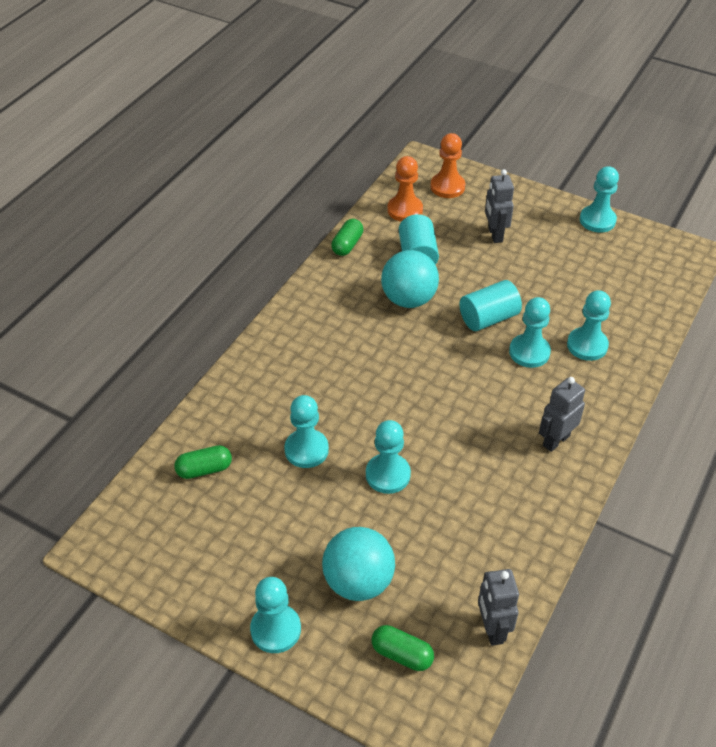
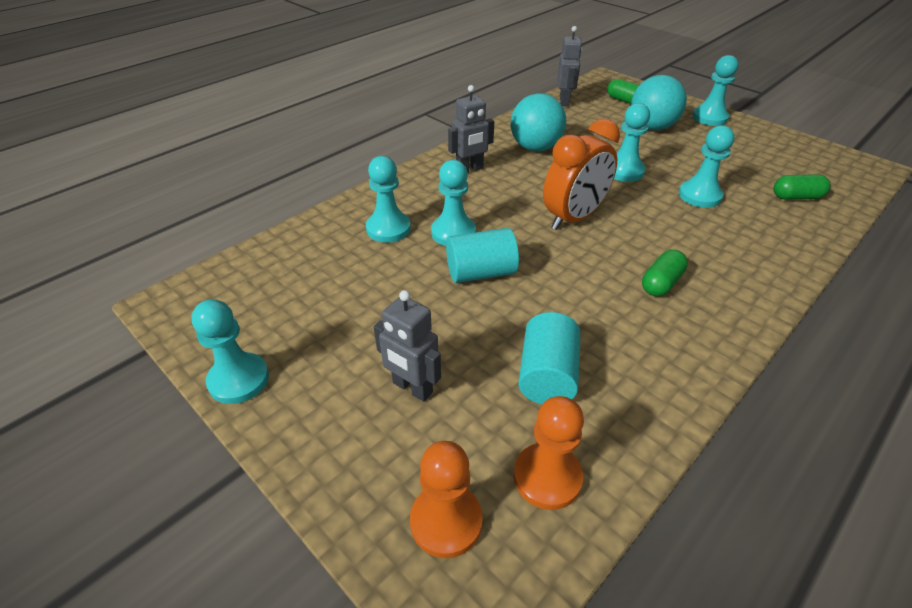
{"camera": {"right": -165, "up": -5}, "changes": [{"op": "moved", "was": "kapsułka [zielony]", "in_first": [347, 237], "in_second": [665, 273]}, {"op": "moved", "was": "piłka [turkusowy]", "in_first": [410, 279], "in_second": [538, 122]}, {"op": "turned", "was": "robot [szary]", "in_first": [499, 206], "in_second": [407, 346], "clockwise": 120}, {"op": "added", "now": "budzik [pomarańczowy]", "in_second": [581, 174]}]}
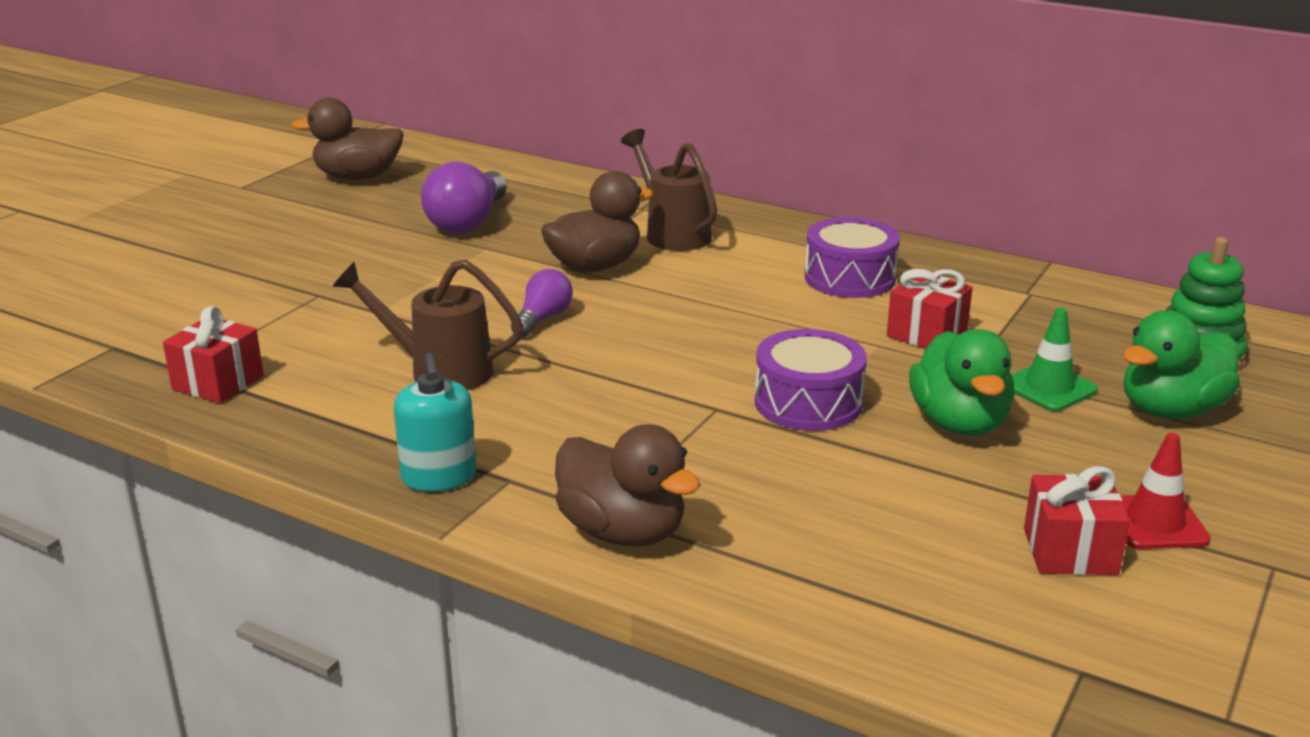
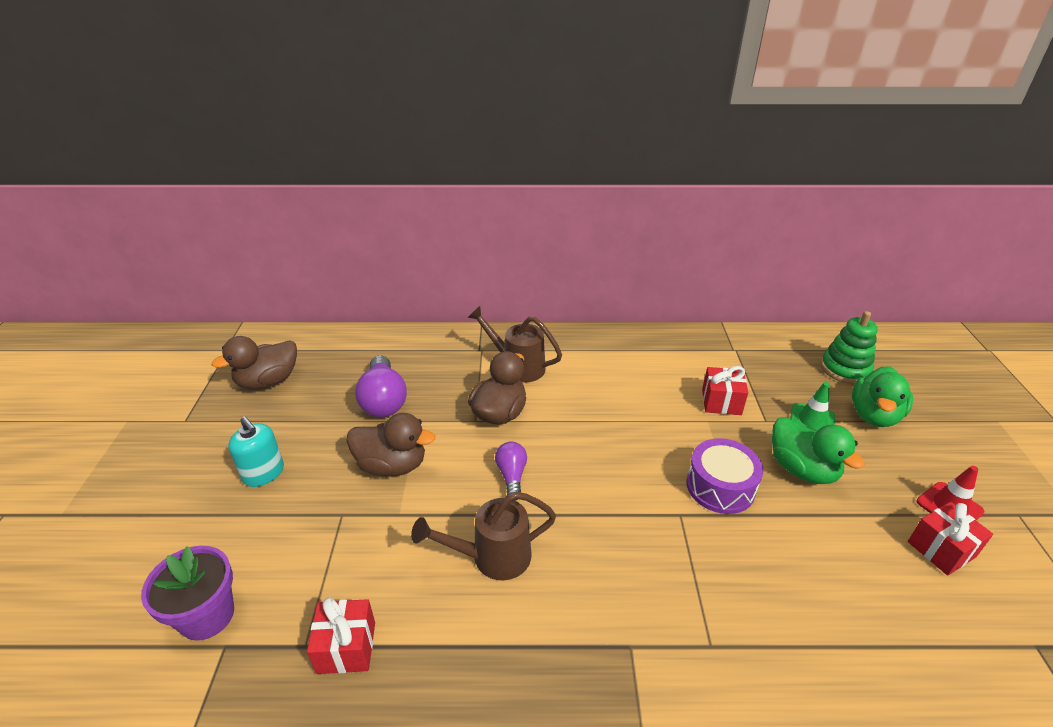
{"camera": {"right": -30, "up": 10}, "changes": [{"op": "moved", "was": "dozownik mydła [turkusowy]", "in_first": [435, 422], "in_second": [256, 451]}, {"op": "moved", "was": "kaczka [brązowy]", "in_first": [627, 485], "in_second": [390, 445]}, {"op": "removed", "was": "bęben [fioletowy]", "in_first": [852, 257]}, {"op": "added", "now": "doniczka [fioletowy]", "in_second": [187, 593]}]}
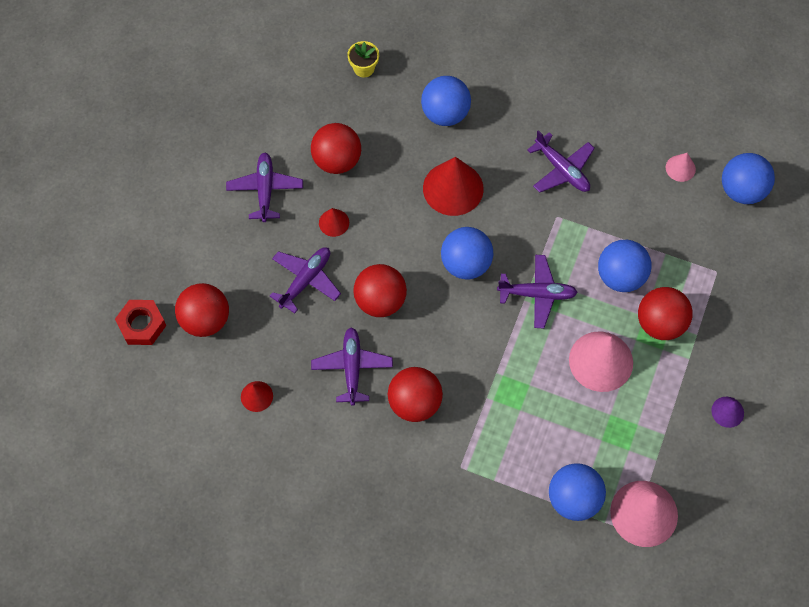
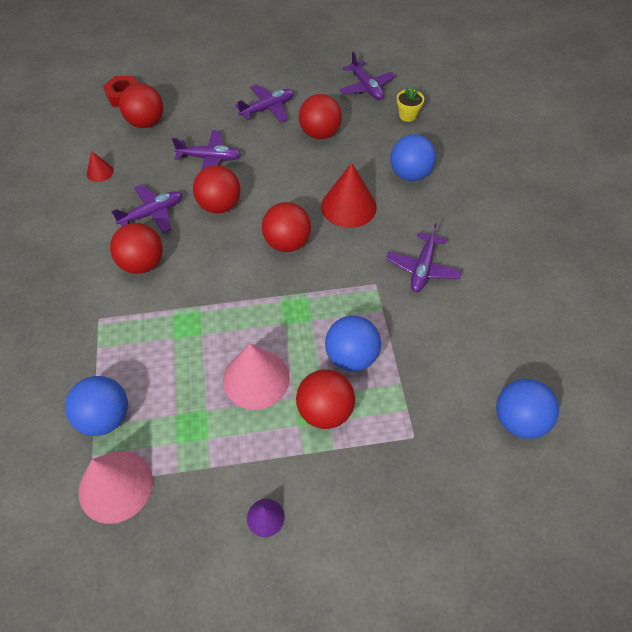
{"camera": {"right": 60, "up": -10}, "changes": [{"op": "removed", "was": "stożek [czerwony]", "in_first": [334, 222]}, {"op": "recoloured", "was": "piłka [niebieski]", "now": "piłka [czerwony]", "in_first": [467, 253], "in_second": [286, 227]}, {"op": "moved", "was": "samolot [fioletowy]", "in_first": [537, 291], "in_second": [367, 76]}, {"op": "removed", "was": "stożek [różowy]", "in_first": [681, 167]}]}
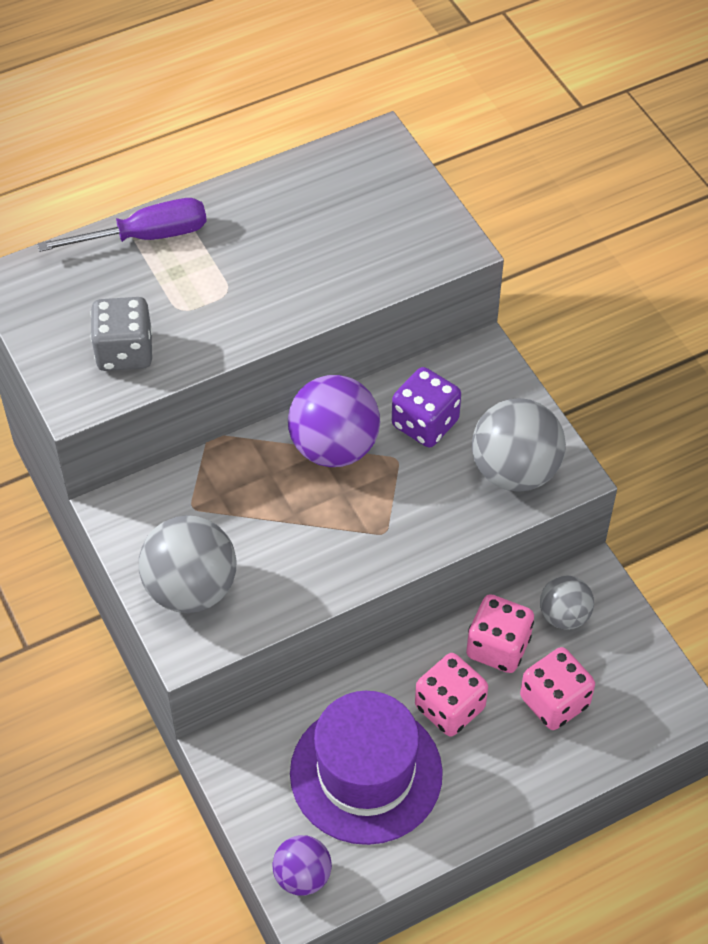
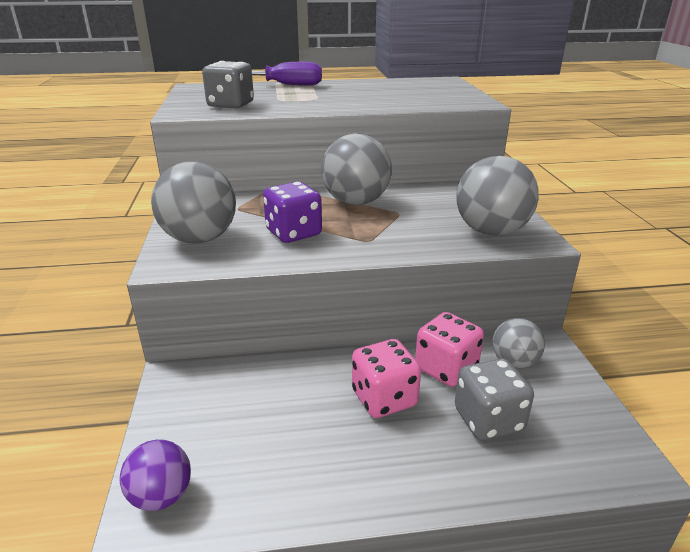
{"camera": {"right": 20, "up": -25}, "changes": [{"op": "recoloured", "was": "piłka [fioletowy]", "now": "piłka [szary]", "in_first": [334, 421], "in_second": [356, 169]}, {"op": "removed", "was": "kapelusz [fioletowy]", "in_first": [366, 768]}, {"op": "moved", "was": "kostka do gry [fioletowy]", "in_first": [426, 407], "in_second": [292, 212]}, {"op": "recoloured", "was": "kostka do gry [różowy]", "now": "kostka do gry [szary]", "in_first": [557, 688], "in_second": [494, 399]}]}
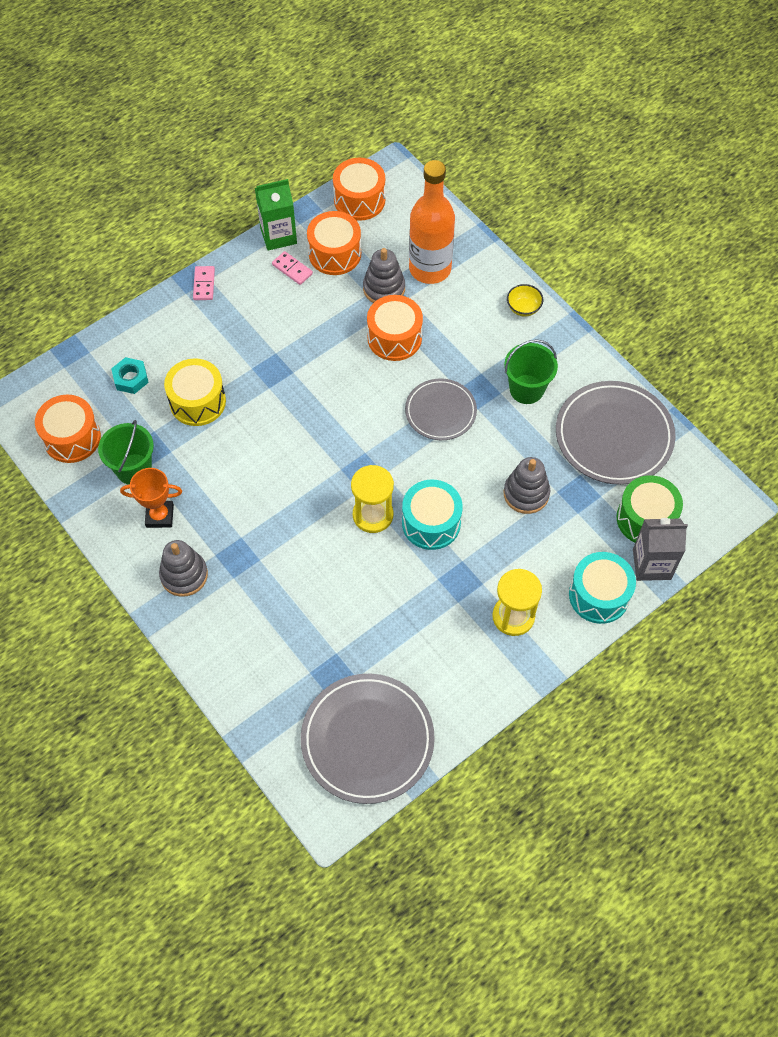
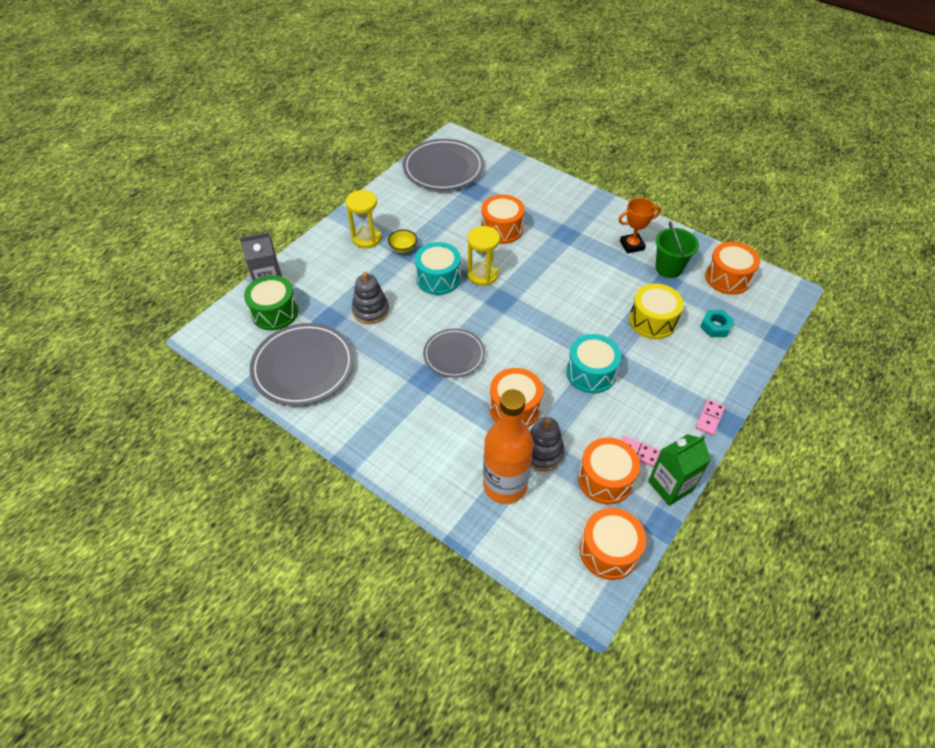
{"camera": {"right": 165, "up": -10}, "changes": [{"op": "removed", "was": "zabawka nakładanka [szary]", "in_first": [183, 568]}, {"op": "turned", "was": "kostka domina [różowy]", "in_first": [204, 283], "in_second": [710, 417], "clockwise": 45}, {"op": "removed", "was": "wiadro [zielony]", "in_first": [531, 372]}, {"op": "moved", "was": "miska [żółty]", "in_first": [525, 300], "in_second": [402, 241]}, {"op": "moved", "was": "bęben [turkusowy]", "in_first": [602, 588], "in_second": [593, 363]}, {"op": "added", "now": "bęben [pomarańczowy]", "in_second": [503, 219]}]}
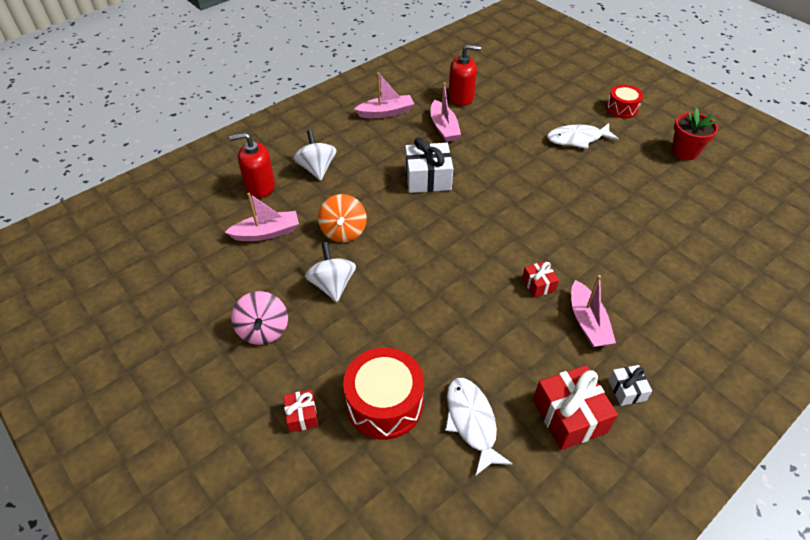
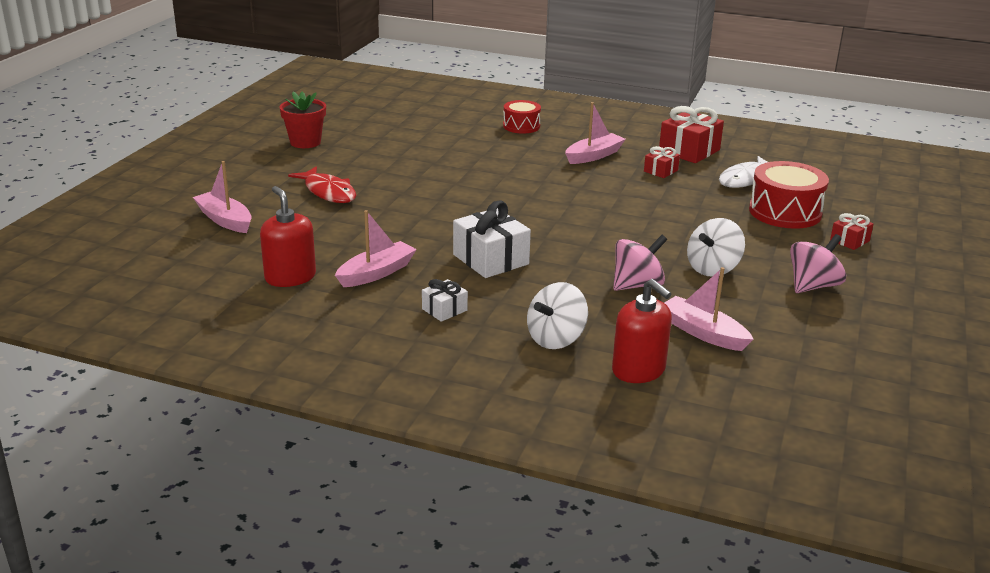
{"camera": {"right": -120, "up": -20}, "changes": [{"op": "recoloured", "was": "bączek [pomarańczowy]", "now": "bączek [różowy]", "in_first": [342, 218], "in_second": [640, 263]}, {"op": "moved", "was": "łódka [różowy]", "in_first": [384, 95], "in_second": [222, 197]}, {"op": "moved", "was": "prezent [czerwony]", "in_first": [540, 279], "in_second": [662, 162]}, {"op": "recoloured", "was": "ryba [biały]", "now": "ryba [czerwony]", "in_first": [583, 136], "in_second": [322, 184]}, {"op": "moved", "was": "bęben [czerwony]", "in_first": [624, 101], "in_second": [522, 117]}, {"op": "moved", "was": "prezent [biały]", "in_first": [630, 385], "in_second": [445, 300]}]}
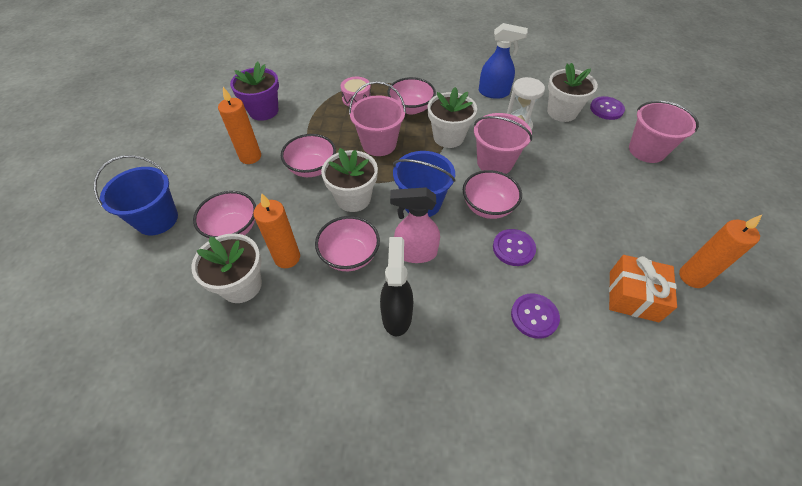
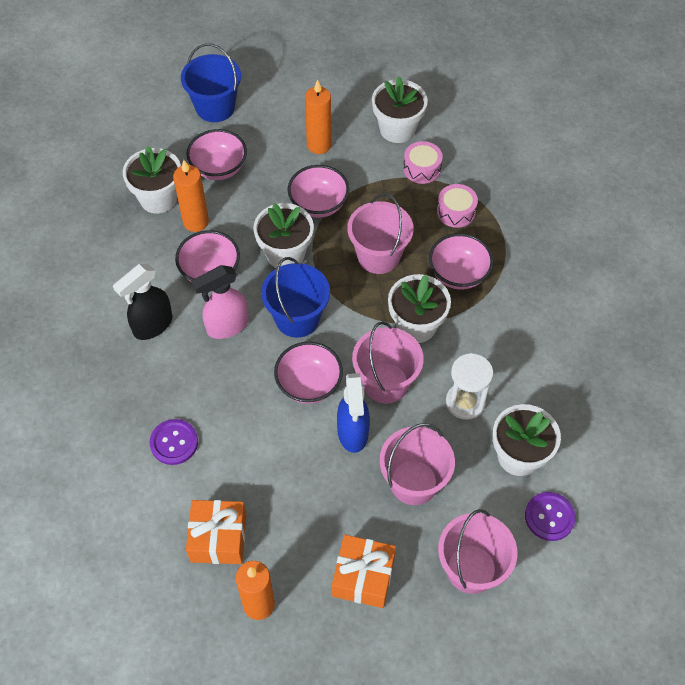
{"camera": {"right": 75, "up": 5}, "changes": [{"op": "recoloured", "was": "doniczka [fioletowy]", "now": "doniczka [biały]", "in_first": [254, 91], "in_second": [400, 109]}, {"op": "turned", "was": "spryskiwacz [czarny]", "in_first": [396, 287], "in_second": [142, 302], "clockwise": 150}, {"op": "turned", "was": "spryskiwacz [różowy]", "in_first": [415, 225], "in_second": [220, 302], "clockwise": -105}, {"op": "moved", "was": "spryskiwacz [niebieski]", "in_first": [503, 61], "in_second": [353, 413]}, {"op": "removed", "was": "guzik [fioletowy]", "in_first": [514, 247]}, {"op": "added", "now": "prezent [pomarańczowy]", "in_second": [364, 571]}, {"op": "added", "now": "wiadro [różowy]", "in_second": [417, 464]}, {"op": "added", "now": "bęben [różowy]", "in_second": [423, 162]}]}
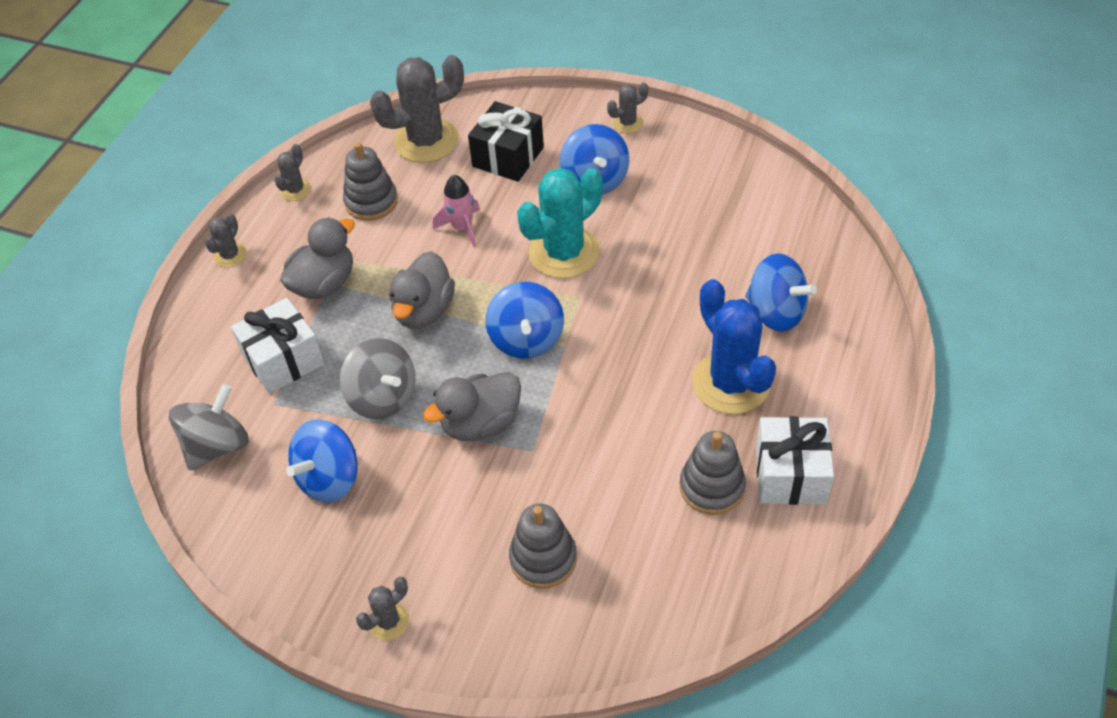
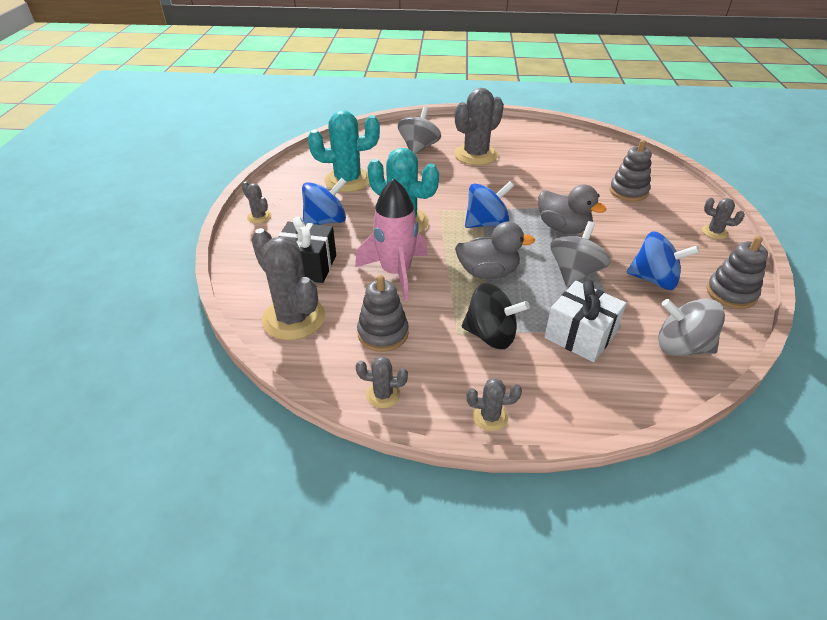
{"camera": {"right": -110, "up": -10}, "changes": [{"op": "replaced", "was": "kaczka [szary]", "now": "bączek [czarny]", "in_first": [317, 258], "in_second": [496, 316]}, {"op": "resized", "was": "rakieta [różowy]", "in_first": [456, 211], "in_second": [391, 240], "ratio": 1.74}, {"op": "moved", "was": "zabawka nakładanka [szary]", "in_first": [713, 473], "in_second": [737, 272]}, {"op": "recoloured", "was": "kaktus [niebieski]", "now": "kaktus [szary]", "in_first": [734, 346], "in_second": [479, 126]}, {"op": "recoloured", "was": "bączek [niebieski]", "now": "bączek [szary]", "in_first": [781, 292], "in_second": [419, 131]}, {"op": "removed", "was": "prezent [biały]", "in_first": [795, 460]}, {"op": "added", "now": "kaktus [turkusowy]", "in_second": [344, 151]}]}
